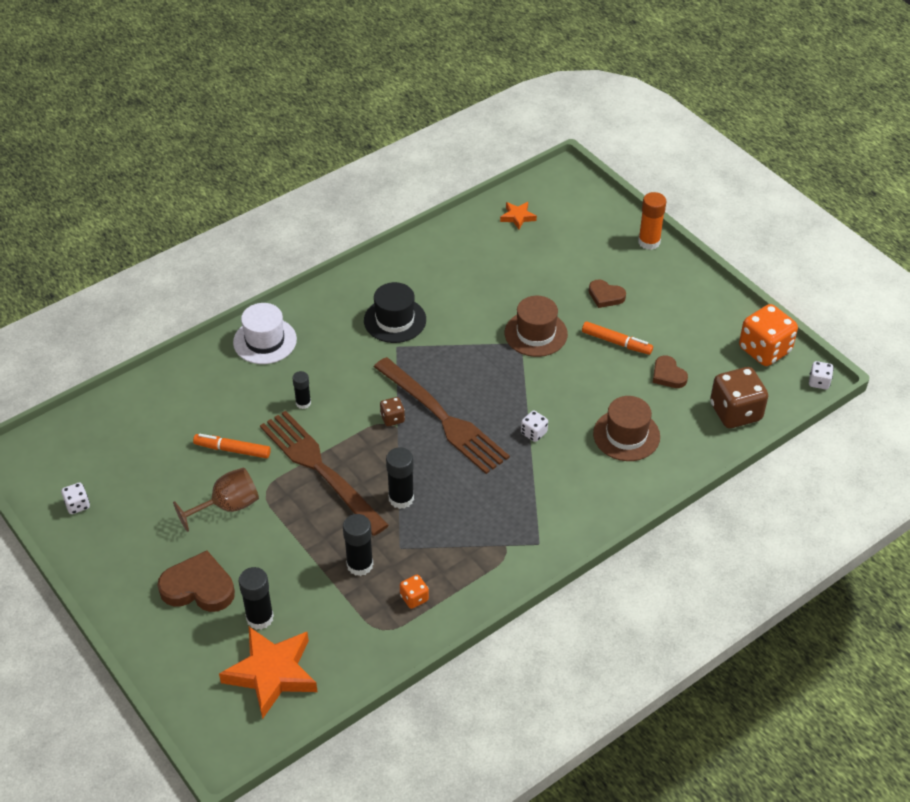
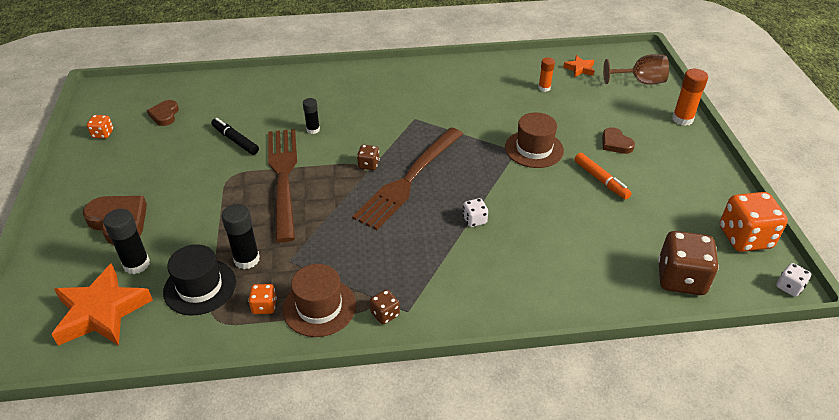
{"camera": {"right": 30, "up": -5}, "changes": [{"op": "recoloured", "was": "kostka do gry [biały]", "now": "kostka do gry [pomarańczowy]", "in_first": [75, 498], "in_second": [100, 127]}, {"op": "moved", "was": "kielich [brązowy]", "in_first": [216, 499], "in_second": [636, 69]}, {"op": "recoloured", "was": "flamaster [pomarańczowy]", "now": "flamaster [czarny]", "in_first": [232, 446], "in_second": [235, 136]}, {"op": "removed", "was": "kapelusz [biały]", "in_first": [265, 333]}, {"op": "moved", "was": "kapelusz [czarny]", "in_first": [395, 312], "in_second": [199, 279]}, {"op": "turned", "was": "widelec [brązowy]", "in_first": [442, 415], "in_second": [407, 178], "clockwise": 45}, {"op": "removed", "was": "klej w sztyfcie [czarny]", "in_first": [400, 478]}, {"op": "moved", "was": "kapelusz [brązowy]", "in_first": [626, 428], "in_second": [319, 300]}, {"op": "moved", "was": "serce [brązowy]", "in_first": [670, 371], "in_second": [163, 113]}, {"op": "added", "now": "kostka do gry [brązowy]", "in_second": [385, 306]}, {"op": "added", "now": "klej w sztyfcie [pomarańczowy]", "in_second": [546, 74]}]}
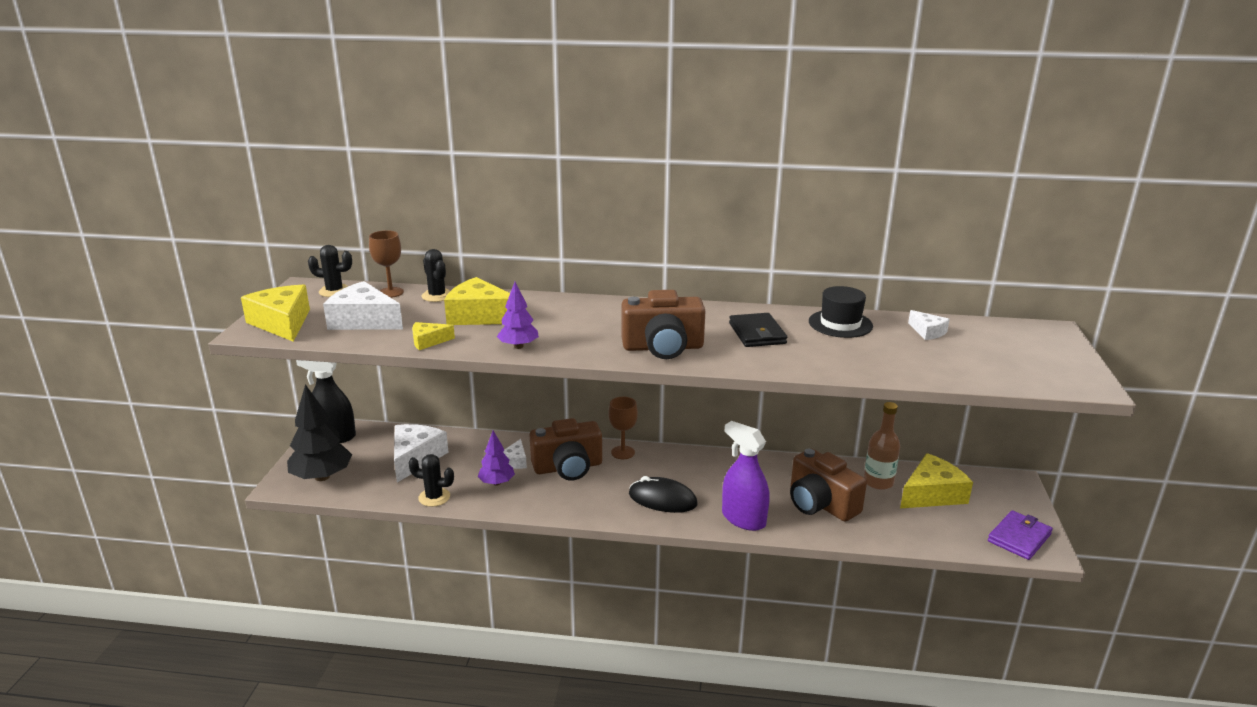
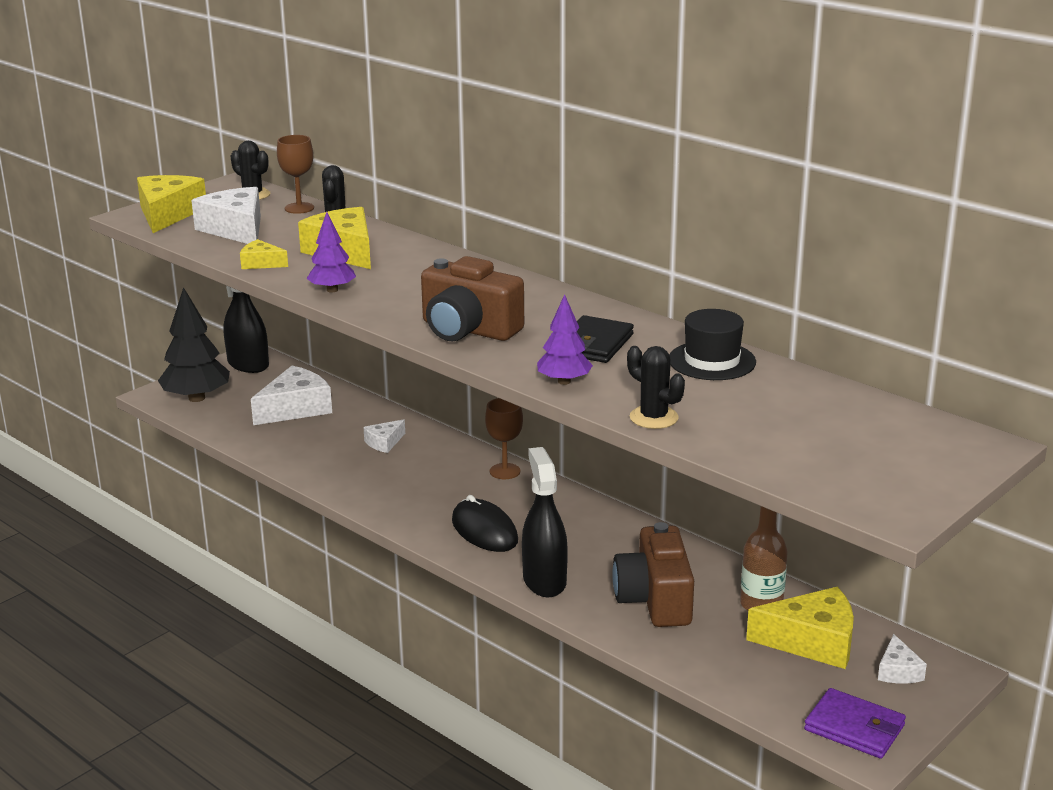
{"camera": {"right": 35, "up": 0}, "changes": [{"op": "moved", "was": "kaktus [czarny]", "in_first": [431, 480], "in_second": [656, 387]}, {"op": "moved", "was": "drzewko [fioletowy]", "in_first": [496, 458], "in_second": [565, 339]}, {"op": "removed", "was": "aparat fotograficzny [brązowy]", "in_first": [566, 449]}, {"op": "recoloured", "was": "spryskiwacz [fioletowy]", "now": "spryskiwacz [czarny]", "in_first": [746, 476], "in_second": [545, 522]}, {"op": "moved", "was": "ser [biały]", "in_first": [929, 325], "in_second": [902, 659]}, {"op": "turned", "was": "portfel [fioletowy]", "in_first": [1020, 535], "in_second": [855, 723], "clockwise": 45}]}
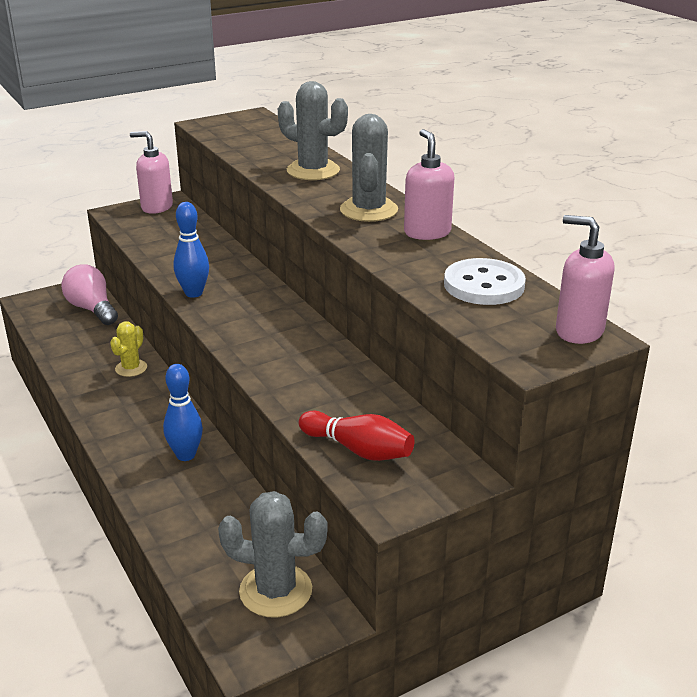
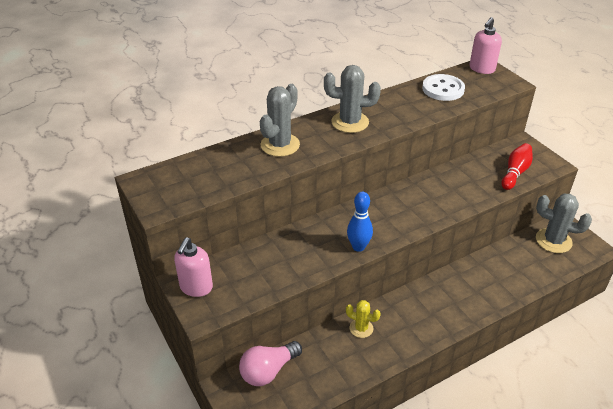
{"camera": {"right": -90, "up": 10}, "changes": [{"op": "removed", "was": "kręgiel [niebieski]", "in_first": [183, 412]}, {"op": "turned", "was": "kaktus [szary]", "in_first": [273, 554], "in_second": [564, 223], "clockwise": -75}, {"op": "removed", "was": "dozownik mydła [różowy]", "in_first": [429, 184]}]}
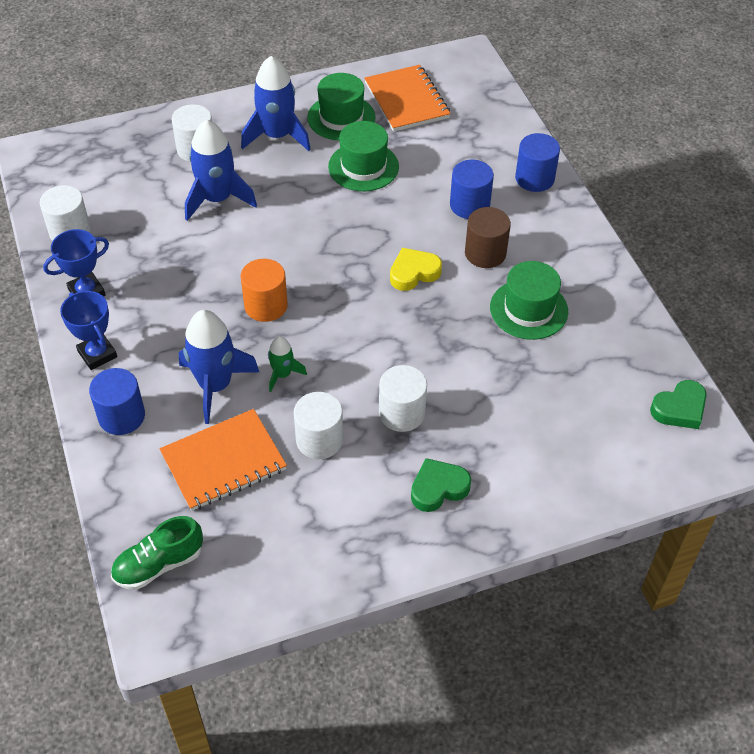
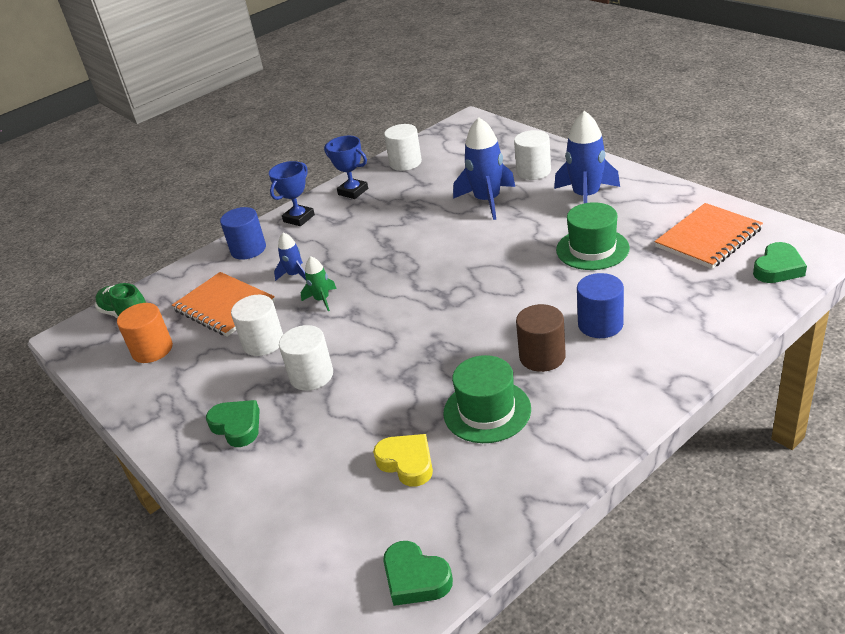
{"camera": {"right": 75, "up": -15}, "changes": [{"op": "resized", "was": "rakieta [niebieski]", "in_first": [219, 367], "in_second": [290, 256], "ratio": 0.52}, {"op": "moved", "was": "walec [pomarańczowy]", "in_first": [264, 290], "in_second": [145, 333]}, {"op": "removed", "was": "kapelusz [zielony]", "in_first": [341, 106]}, {"op": "moved", "was": "serce [żółty]", "in_first": [416, 269], "in_second": [403, 460]}, {"op": "removed", "was": "walec [niebieski]", "in_first": [537, 162]}, {"op": "added", "now": "serce [zielony]", "in_second": [780, 262]}]}
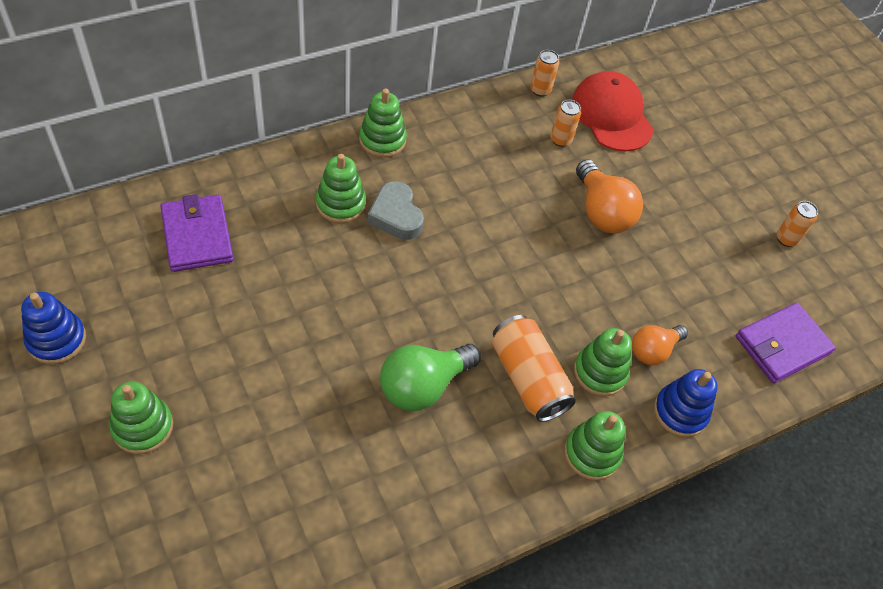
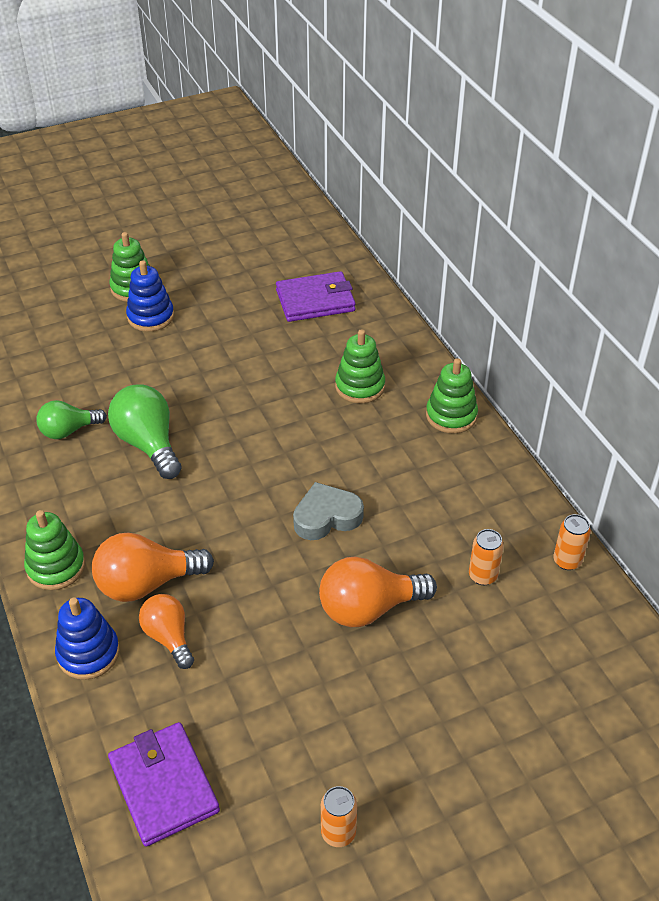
{"camera": {"right": 100, "up": -10}, "changes": [{"op": "moved", "was": "zabawka nakładanka [niebieski]", "in_first": [53, 328], "in_second": [150, 296]}, {"op": "moved", "was": "serce [szary]", "in_first": [395, 210], "in_second": [328, 511]}, {"op": "removed", "was": "puszka [pomarańczowy]", "in_first": [534, 368]}, {"op": "removed", "was": "czapka [czerwony]", "in_first": [613, 111]}, {"op": "replaced", "was": "zabawka nakładanka [zielony]", "now": "żarówka [pomarańczowy]", "in_first": [603, 362], "in_second": [153, 567]}, {"op": "added", "now": "żarówka [zielony]", "in_second": [71, 419]}]}
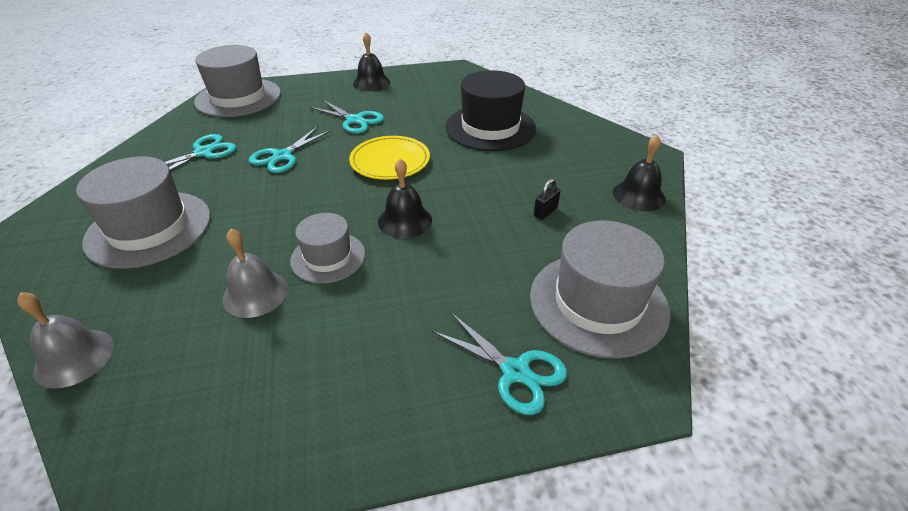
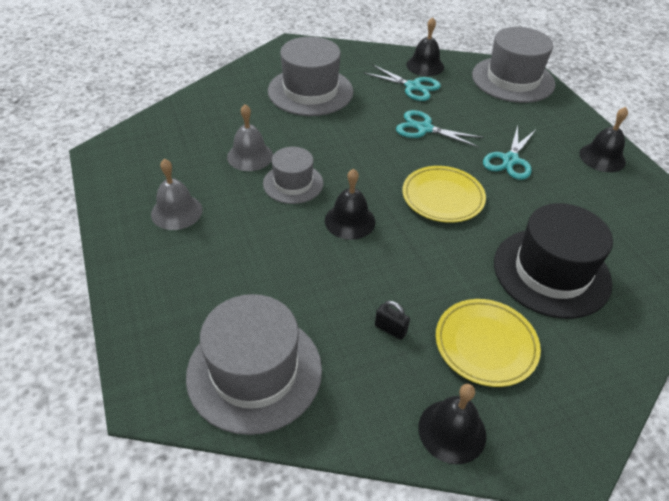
{"camera": {"right": 80, "up": 5}, "changes": [{"op": "moved", "was": "dzwonek [szary]", "in_first": [65, 340], "in_second": [177, 194]}, {"op": "removed", "was": "nożyczki [turkusowy]", "in_first": [499, 364]}, {"op": "added", "now": "dzwonek [czarny]", "in_second": [425, 46]}, {"op": "added", "now": "talerz [żółty]", "in_second": [488, 343]}]}
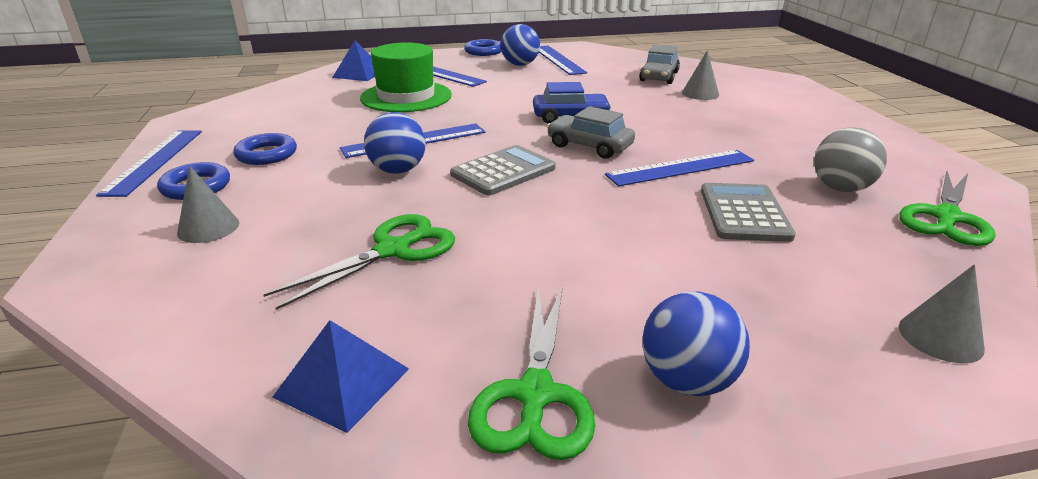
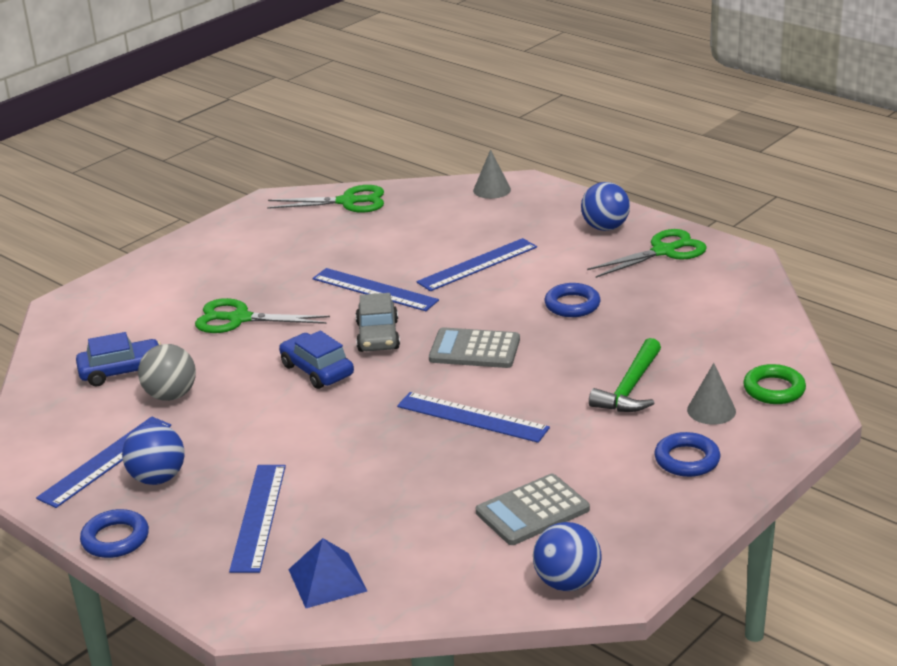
{"camera": {"right": -125, "up": 0}, "changes": [{"op": "moved", "was": "linijka [niebieski]", "in_first": [149, 163], "in_second": [476, 264]}, {"op": "moved", "was": "pierścień [niebieski]", "in_first": [265, 149], "in_second": [572, 300]}, {"op": "moved", "was": "nożyczki [zielony]", "in_first": [359, 262], "in_second": [262, 315]}, {"op": "removed", "was": "piramida [niebieski]", "in_first": [340, 376]}, {"op": "removed", "was": "kapelusz [zielony]", "in_first": [406, 77]}, {"op": "moved", "was": "piłka [niebieski]", "in_first": [395, 143], "in_second": [567, 556]}, {"op": "recoloured", "was": "samochód [szary]", "now": "samochód [niebieski]", "in_first": [659, 64], "in_second": [118, 359]}, {"op": "removed", "was": "stożek [szary]", "in_first": [700, 75]}, {"op": "moved", "was": "kalkulator [szary]", "in_first": [748, 212], "in_second": [533, 509]}, {"op": "moved", "was": "piłka [szary]", "in_first": [850, 159], "in_second": [167, 372]}, {"op": "added", "now": "młotek [zielony]", "in_second": [625, 375]}, {"op": "added", "now": "pierścień [zielony]", "in_second": [774, 384]}]}
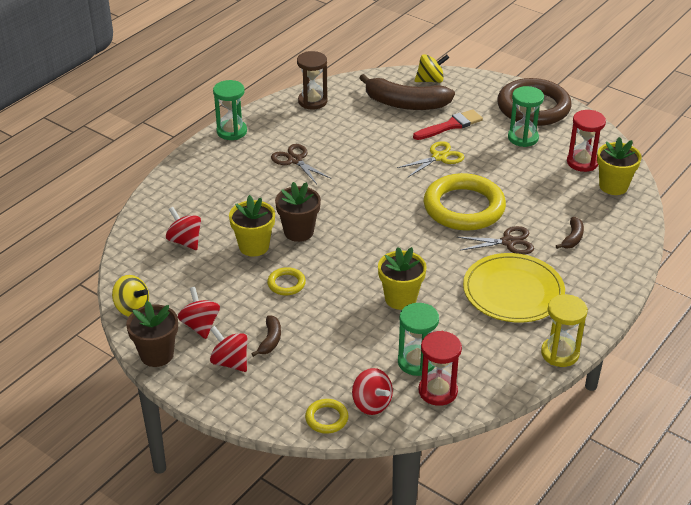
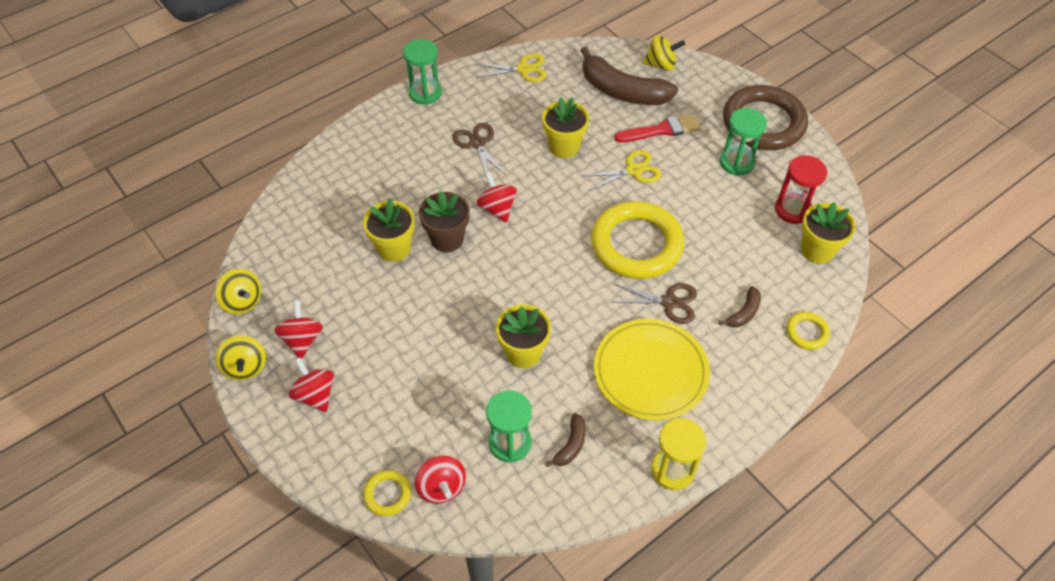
{"camera": {"right": 15, "up": 15}, "changes": [{"op": "replaced", "was": "doniczka [brązowy]", "now": "bączek [żółty]", "in_first": [152, 334], "in_second": [241, 357]}, {"op": "moved", "was": "bączek [czerwony]", "in_first": [183, 228], "in_second": [497, 197]}, {"op": "moved", "was": "banan [brązowy]", "in_first": [266, 336], "in_second": [565, 440]}, {"op": "moved", "was": "pierścień [żółty]", "in_first": [286, 281], "in_second": [808, 331]}, {"op": "replaced", "was": "klepsydra [brązowy]", "now": "nożyczki [żółty]", "in_first": [312, 80], "in_second": [510, 67]}, {"op": "removed", "was": "klepsydra [czerwony]", "in_first": [440, 368]}, {"op": "added", "now": "doniczka [żółty]", "in_second": [565, 127]}]}
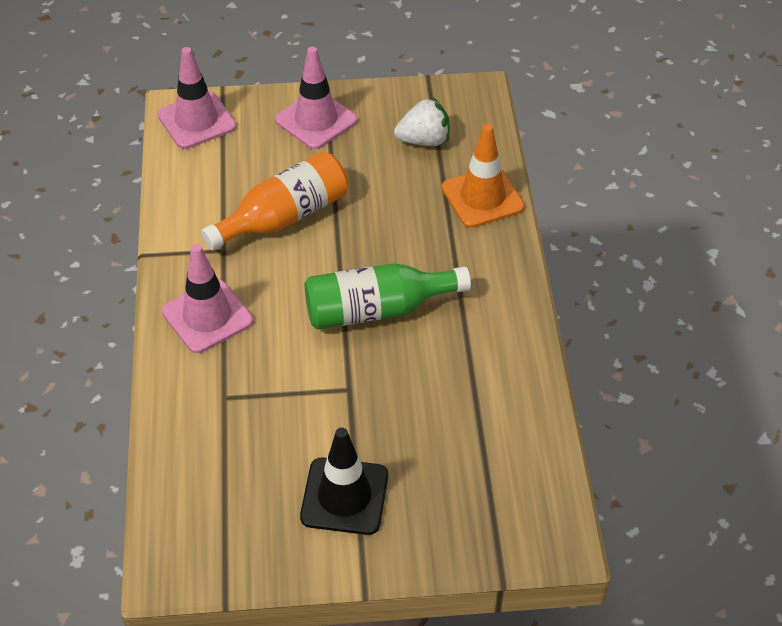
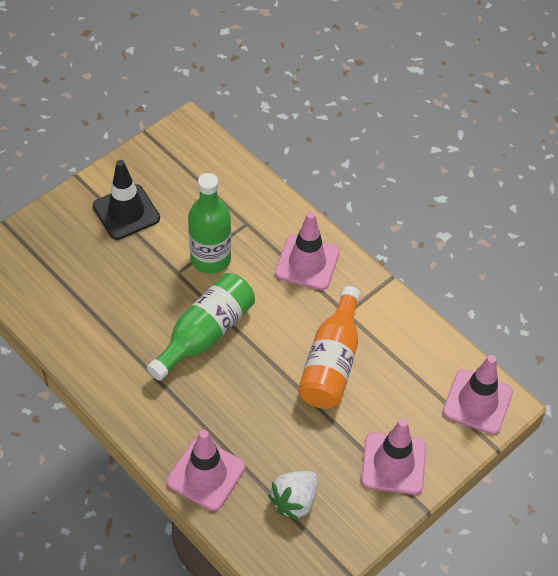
{"camera": {"right": 140, "up": 5}, "changes": [{"op": "recoloured", "was": "pachołek [pomarańczowy]", "now": "pachołek [różowy]", "in_first": [483, 176], "in_second": [206, 470]}, {"op": "added", "now": "butelka [zielony]", "in_second": [209, 223]}]}
